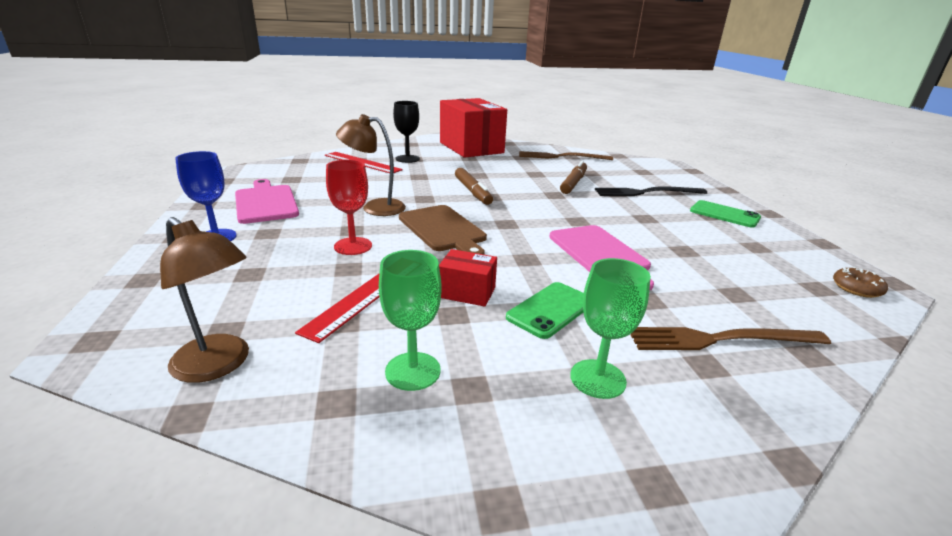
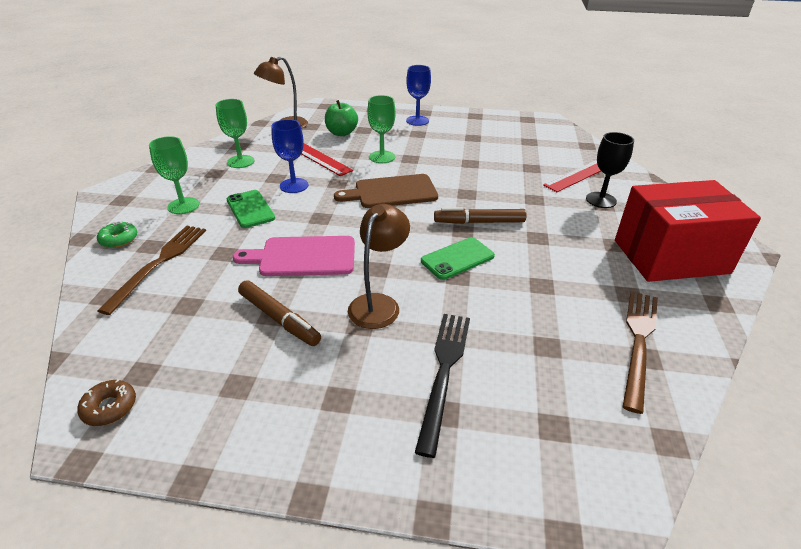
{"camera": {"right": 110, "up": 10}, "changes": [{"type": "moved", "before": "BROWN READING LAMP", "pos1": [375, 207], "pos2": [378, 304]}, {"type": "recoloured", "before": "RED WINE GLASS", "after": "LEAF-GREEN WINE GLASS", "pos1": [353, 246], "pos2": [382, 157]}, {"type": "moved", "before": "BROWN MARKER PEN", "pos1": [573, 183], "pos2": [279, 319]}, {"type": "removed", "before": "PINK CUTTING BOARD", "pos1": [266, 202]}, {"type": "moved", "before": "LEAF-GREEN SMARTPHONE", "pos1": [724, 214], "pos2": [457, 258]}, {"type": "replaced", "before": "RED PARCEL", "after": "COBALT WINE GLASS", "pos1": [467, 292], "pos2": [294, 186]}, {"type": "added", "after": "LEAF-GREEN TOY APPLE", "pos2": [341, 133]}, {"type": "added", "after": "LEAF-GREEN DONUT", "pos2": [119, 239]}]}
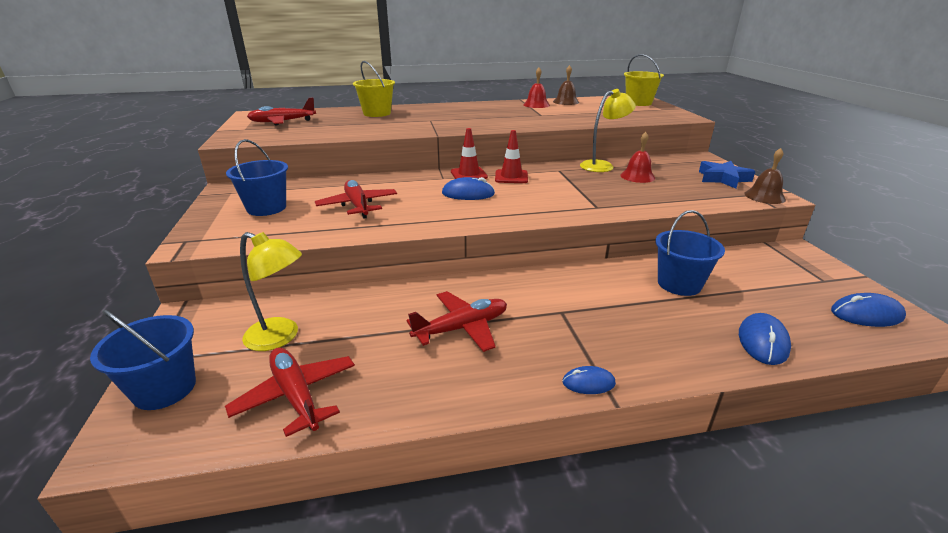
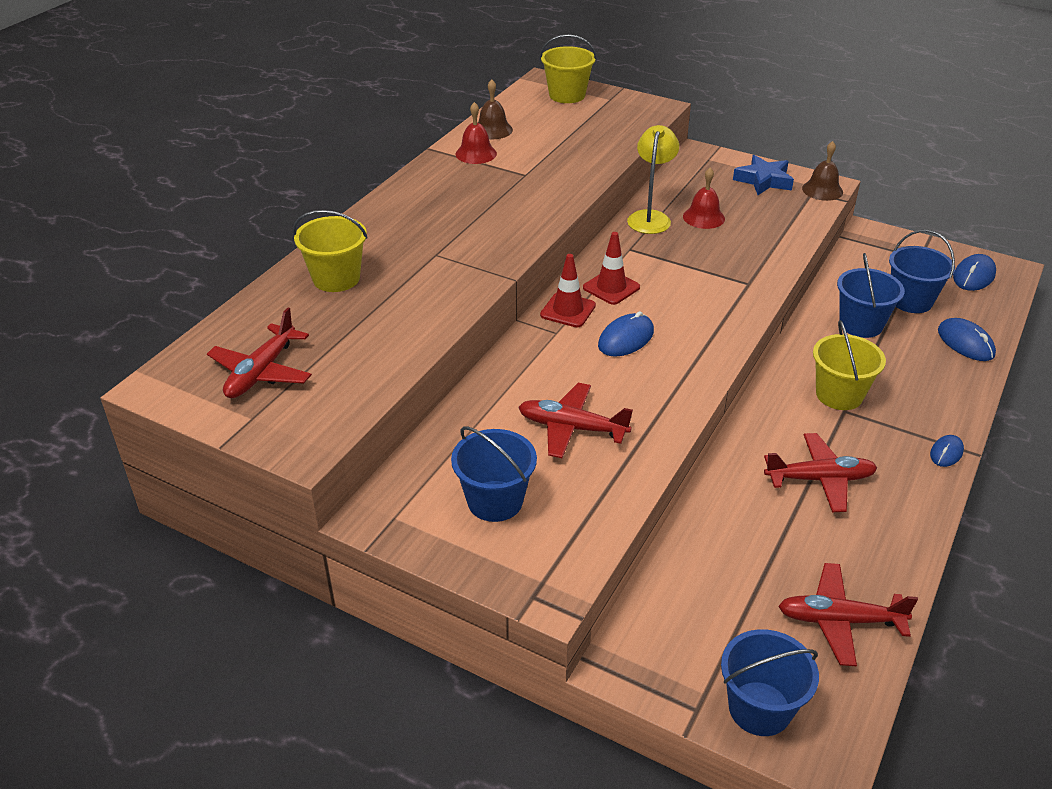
{"camera": {"right": -50, "up": 10}, "changes": [{"type": "removed", "before": "YELLOW READING LAMP", "pos1": [280, 337]}, {"type": "turned", "before": "RED TOY PLANE", "pos1": [462, 328], "pos2": [820, 479], "turn": 75}, {"type": "added", "after": "COBALT SAND BUCKET", "pos2": [911, 301]}, {"type": "added", "after": "YELLOW SAND BUCKET", "pos2": [839, 395]}]}
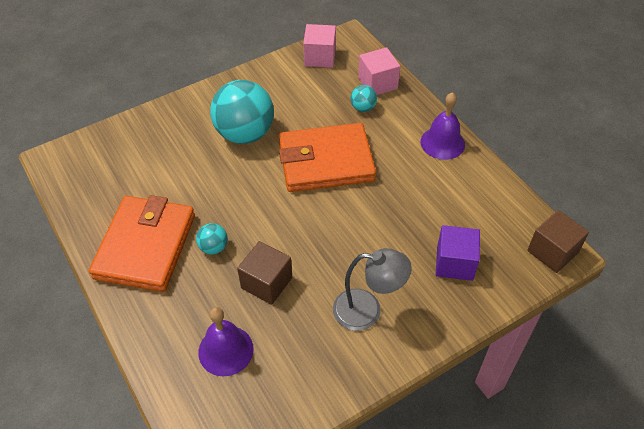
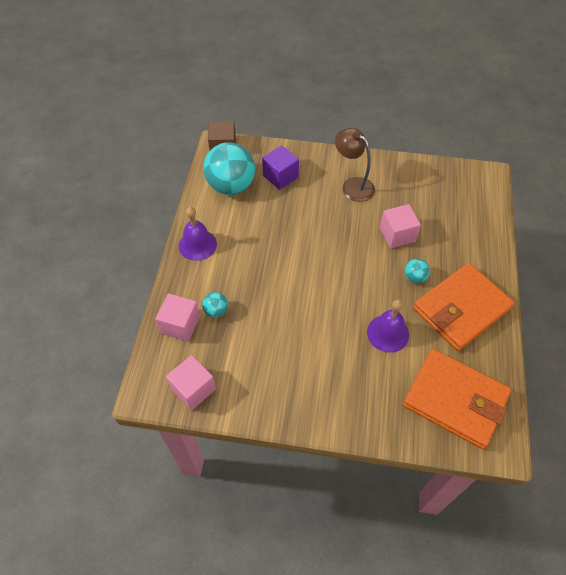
{"camera": {"right": -140, "up": 5}, "changes": [{"type": "moved", "before": "TEAL BALL", "pos1": [245, 134], "pos2": [231, 186]}, {"type": "moved", "before": "BRIGHT ORANGE BILLFOLD", "pos1": [326, 161], "pos2": [455, 400]}, {"type": "recoloured", "before": "BROWN SOLID CUBE", "after": "PINK SOLID CUBE", "pos1": [266, 283], "pos2": [397, 234]}, {"type": "recoloured", "before": "ASH-GREY READING LAMP", "after": "BROWN READING LAMP", "pos1": [367, 310], "pos2": [352, 185]}, {"type": "moved", "before": "ROYAL PURPLE SCHOOL BELL", "pos1": [225, 350], "pos2": [388, 333]}]}
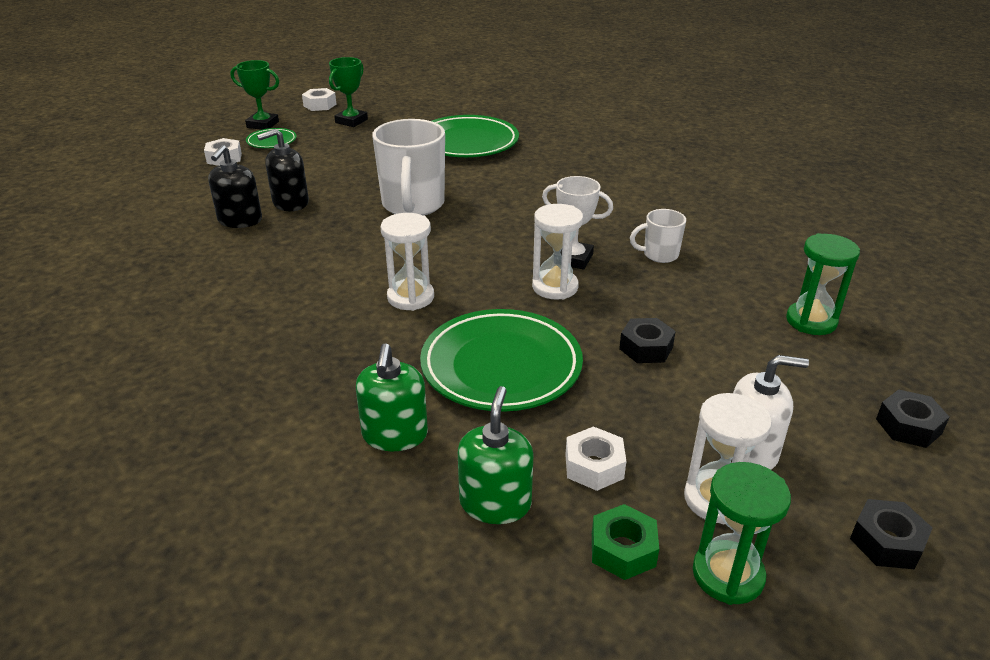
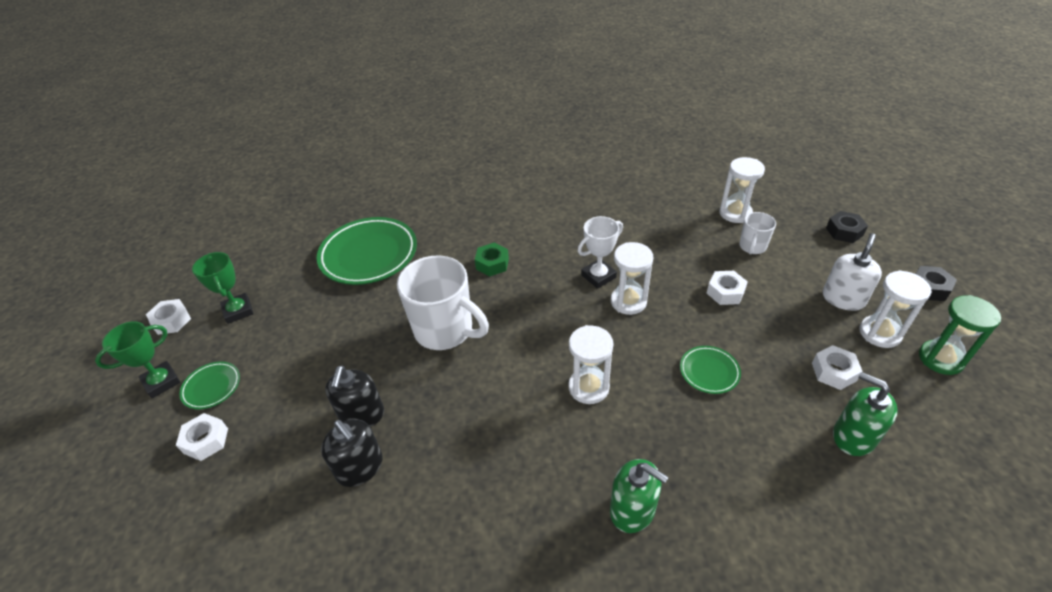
{"camera": {"right": -55, "up": 10}, "changes": [{"type": "moved", "before": "WHITE MUG", "pos1": [659, 255], "pos2": [752, 247]}, {"type": "recoloured", "before": "LEAF-GREEN SAND TIMER", "after": "WHITE SAND TIMER", "pos1": [811, 321], "pos2": [735, 213]}, {"type": "resized", "before": "LEAF-GREEN FLAT DISH", "pos1": [501, 366], "pos2": [709, 371], "scale": 0.48}, {"type": "recoloured", "before": "JET-BLACK NUT", "after": "WHITE NUT", "pos1": [646, 348], "pos2": [725, 292]}, {"type": "moved", "before": "LEAF-GREEN SOAP DISPENSER", "pos1": [395, 435], "pos2": [632, 509]}, {"type": "moved", "before": "LEAF-GREEN NUT", "pos1": [623, 550], "pos2": [492, 264]}]}
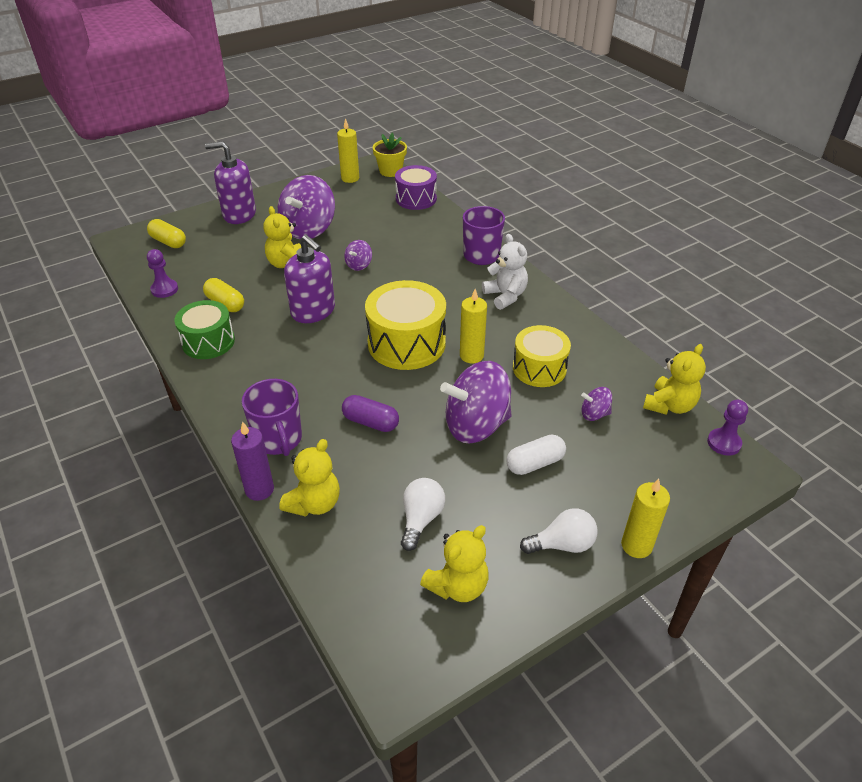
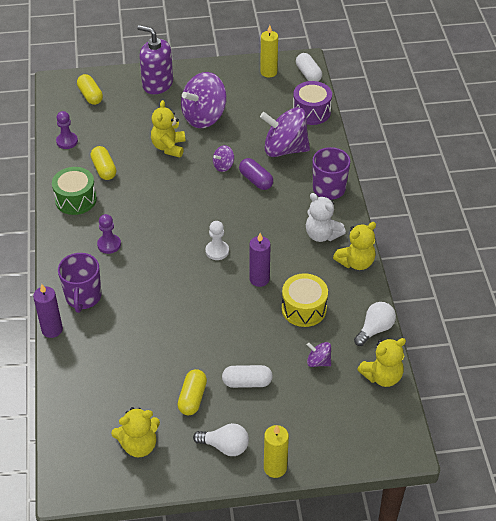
{"camera": {"right": 25, "up": 5}, "changes": [{"type": "replaced", "before": "YELLOW POTTED PLANT", "after": "WHITE PILL", "pos1": [390, 171], "pos2": [308, 74]}, {"type": "turned", "before": "WHITE TEDDY", "pos1": [505, 296], "pos2": [322, 235], "turn": 135}, {"type": "removed", "before": "ROYAL PURPLE SOAP DISPENSER", "pos1": [313, 311]}, {"type": "replaced", "before": "YELLOW DRUM", "after": "WHITE GAME PAWN", "pos1": [406, 343], "pos2": [217, 251]}, {"type": "recoloured", "before": "YELLOW WAX CANDLE", "after": "ROYAL PURPLE WAX CANDLE", "pos1": [471, 355], "pos2": [259, 279]}, {"type": "moved", "before": "ROYAL PURPLE SPINNING TOP", "pos1": [476, 425], "pos2": [285, 149]}, {"type": "moved", "before": "ROYAL PURPLE PILL", "pos1": [370, 422], "pos2": [256, 180]}, {"type": "moved", "before": "ROYAL PURPLE GAME PAWN", "pos1": [724, 443], "pos2": [109, 244]}, {"type": "moved", "before": "YELLOW TEDDY", "pos1": [314, 503], "pos2": [356, 262]}, {"type": "moved", "before": "WHITE LIGHTBULB", "pos1": [421, 519], "pos2": [375, 329]}, {"type": "added", "after": "YELLOW PILL", "pos2": [192, 398]}]}
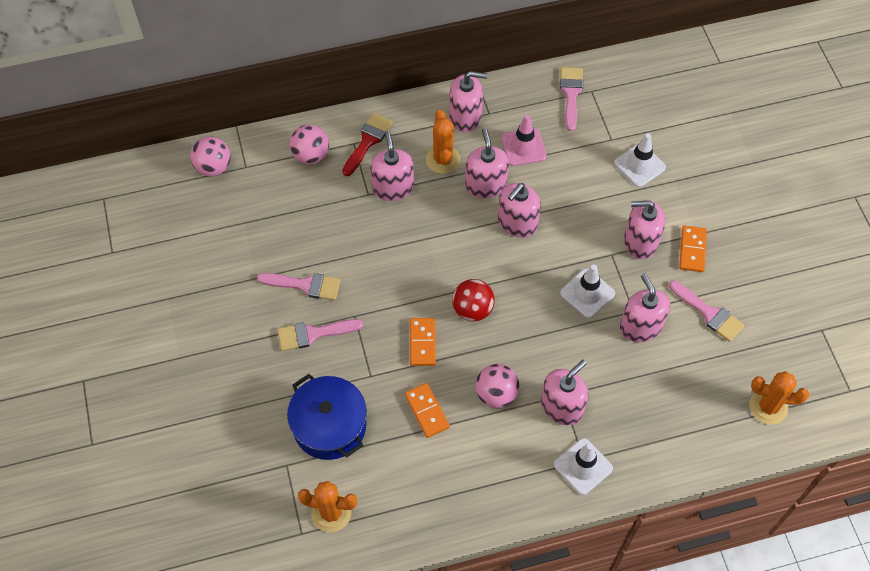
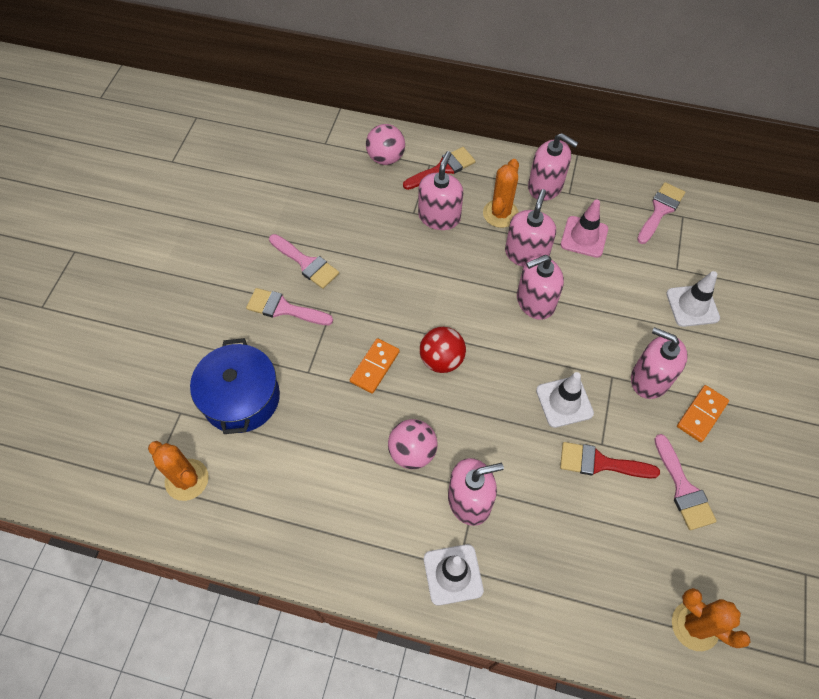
{"camera": {"right": 30, "up": 0}, "changes": [{"type": "removed", "before": "PINK BALL", "pos1": [213, 167]}, {"type": "replaced", "before": "PINK SOAP DISPENSER", "after": "RED BRUSH", "pos1": [640, 326], "pos2": [600, 463]}, {"type": "removed", "before": "BRIGHT ORANGE DOMINO", "pos1": [427, 411]}]}
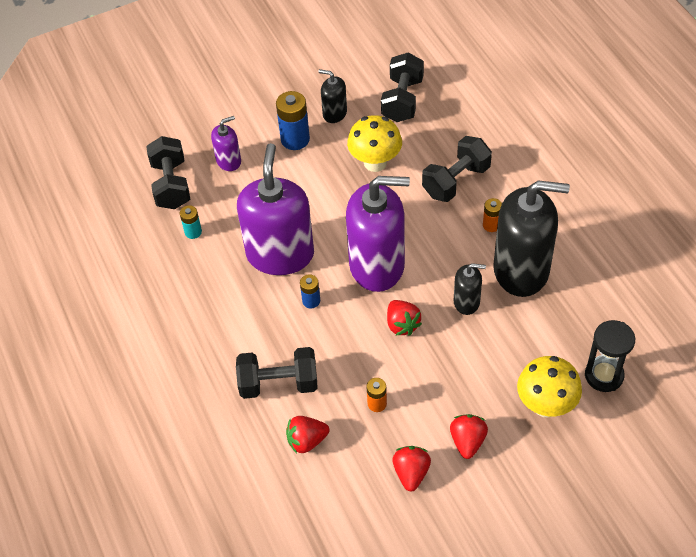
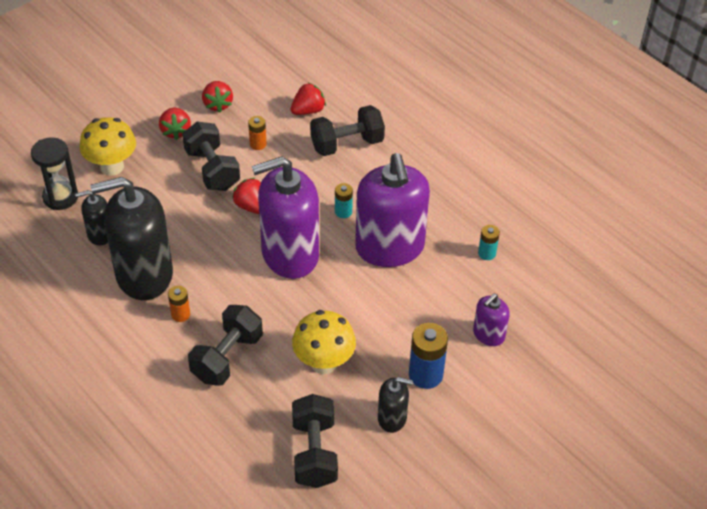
{"camera": {"right": 160, "up": -5}, "changes": [{"type": "moved", "before": "JET-BLACK FREE WEIGHT", "pos1": [171, 185], "pos2": [212, 170]}, {"type": "moved", "before": "JET-BLACK SOAP DISPENSER", "pos1": [466, 302], "pos2": [100, 234]}, {"type": "recoloured", "before": "COBALT BATTERY", "after": "TEAL BATTERY", "pos1": [311, 301], "pos2": [343, 212]}]}
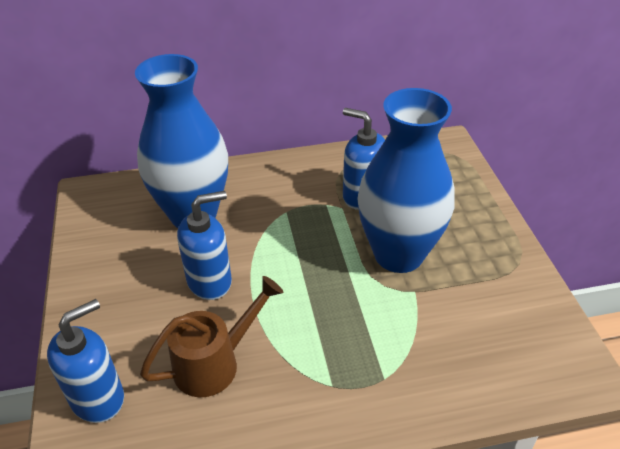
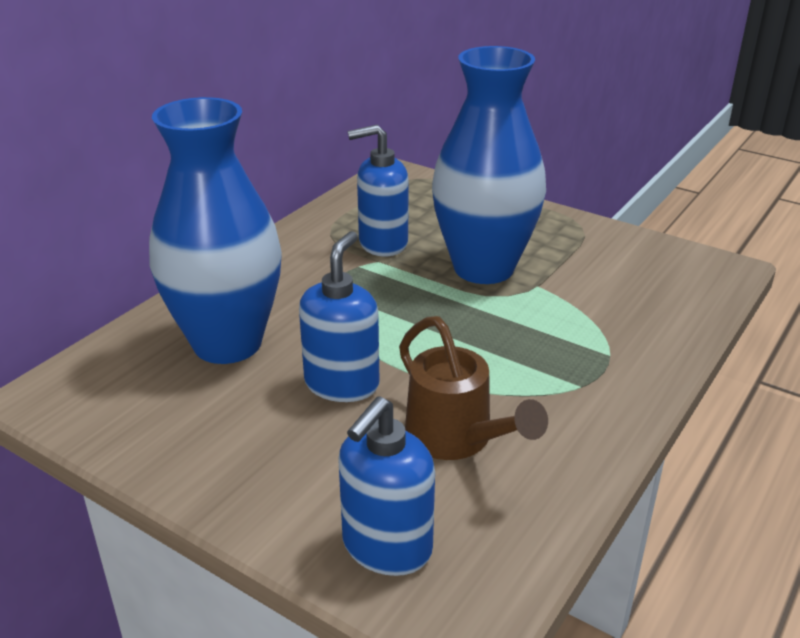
{"camera": {"right": -45, "up": -10}, "changes": [{"type": "turned", "before": "BROWN WATERING POT", "pos1": [215, 363], "pos2": [456, 439], "turn": 135}, {"type": "turned", "before": "COBALT SOAP DISPENSER", "pos1": [98, 398], "pos2": [386, 547], "turn": -150}]}
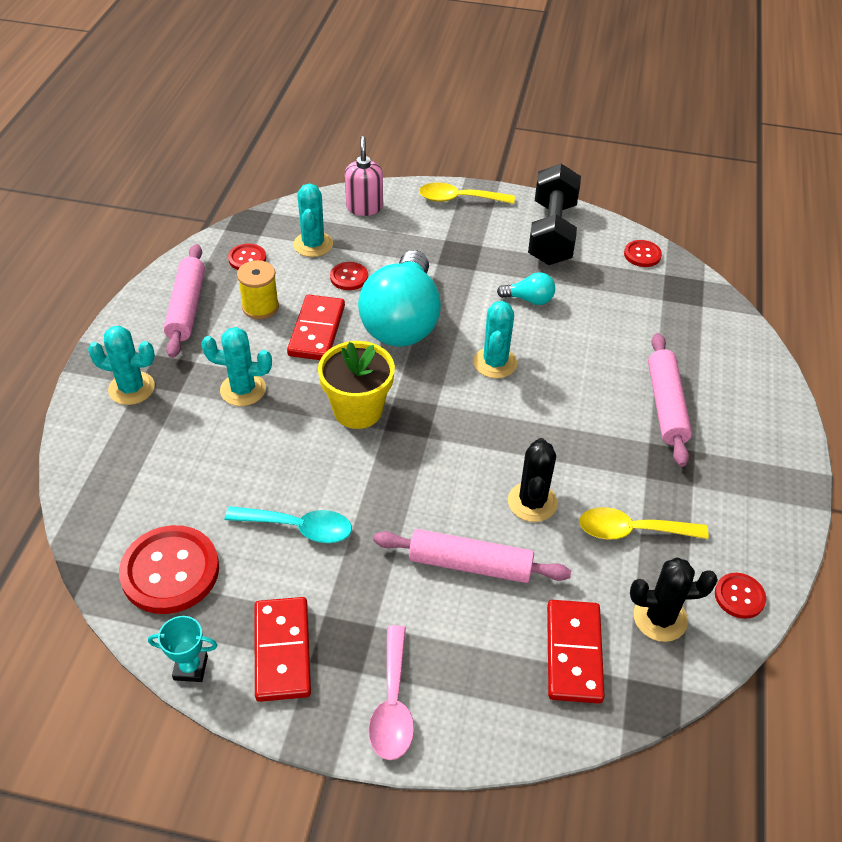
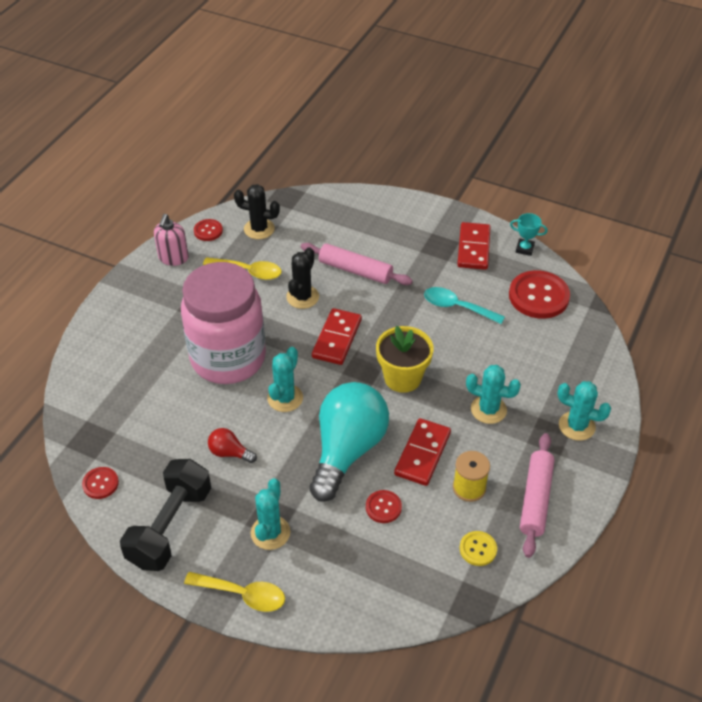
{"camera": {"right": -165, "up": 0}, "changes": [{"type": "moved", "before": "PINK SOAP DISPENSER", "pos1": [364, 207], "pos2": [173, 258]}, {"type": "moved", "before": "TEAL CACTUS", "pos1": [313, 244], "pos2": [270, 533]}, {"type": "recoloured", "before": "RED SEWING BUTTON", "after": "YELLOW SEWING BUTTON", "pos1": [247, 259], "pos2": [478, 549]}, {"type": "recoloured", "before": "TEAL LIGHTBULB", "after": "RED LIGHTBULB", "pos1": [529, 299], "pos2": [229, 453]}, {"type": "removed", "before": "PINK DOUGH ROLLER", "pos1": [666, 405]}, {"type": "moved", "before": "RED DOMINO", "pos1": [574, 653], "pos2": [336, 338]}, {"type": "removed", "before": "PINK TEASPOON", "pos1": [392, 704]}, {"type": "added", "after": "PINK JAM JAR", "pos2": [228, 358]}]}
